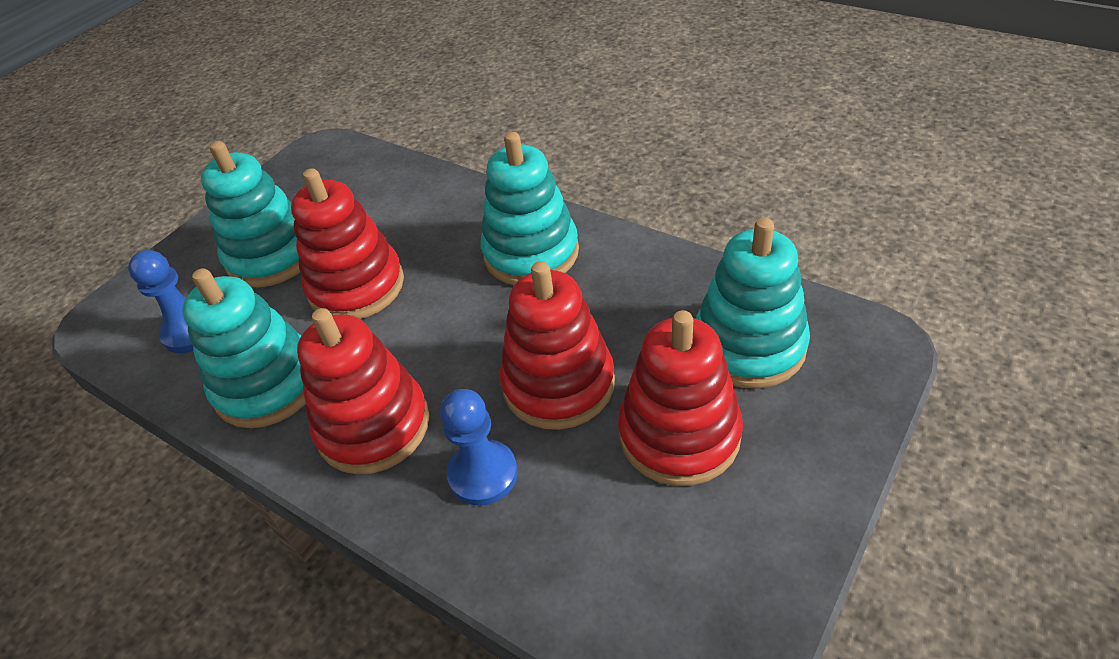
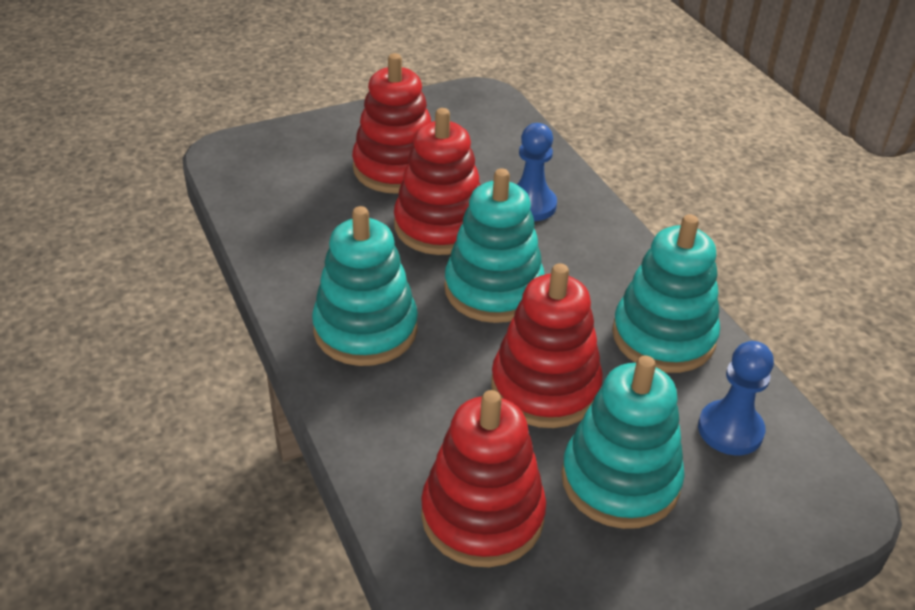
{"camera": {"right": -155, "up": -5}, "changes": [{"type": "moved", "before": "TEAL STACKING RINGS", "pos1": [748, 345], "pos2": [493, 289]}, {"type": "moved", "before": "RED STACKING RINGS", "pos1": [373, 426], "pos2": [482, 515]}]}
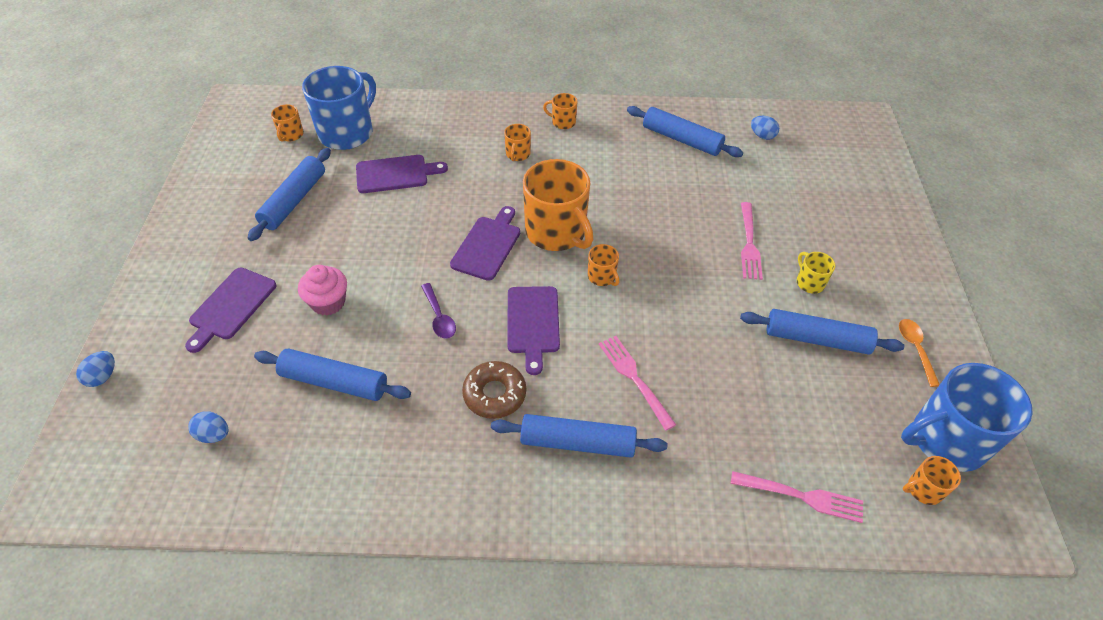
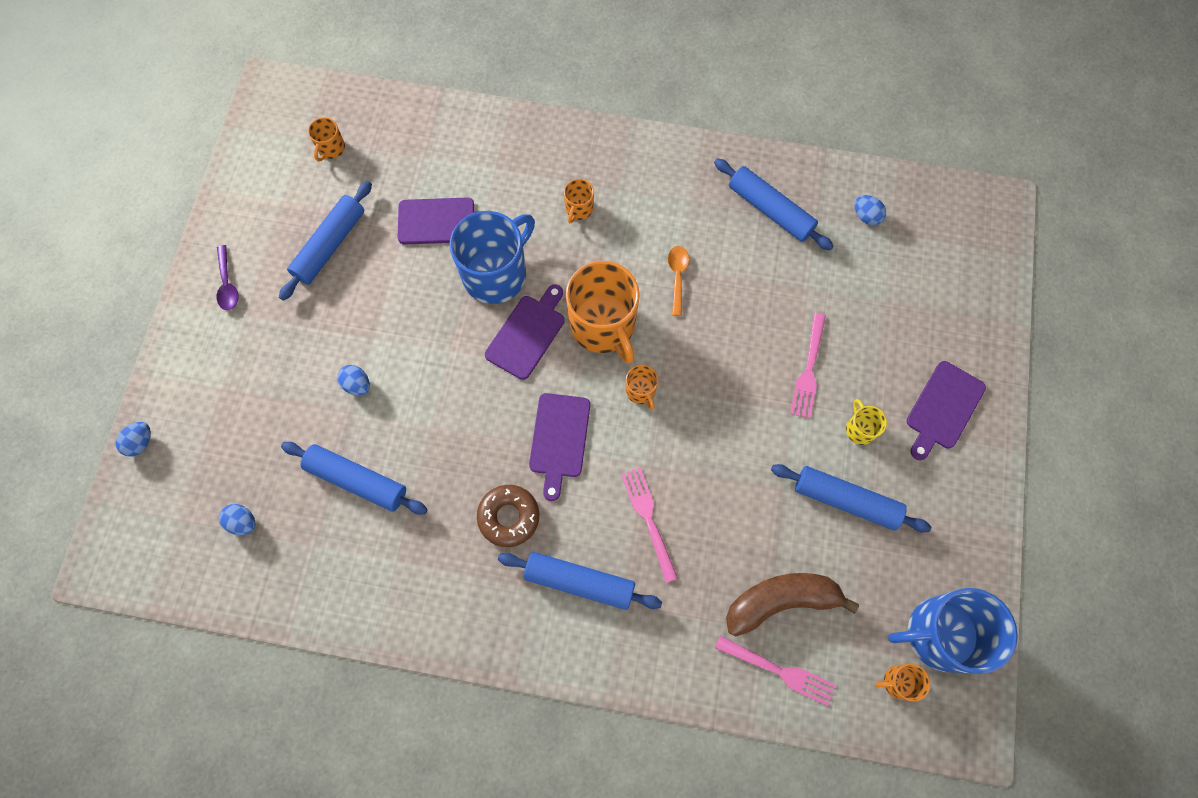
{"camera": {"right": 10, "up": 20}, "changes": [{"type": "moved", "before": "COBALT MUG", "pos1": [347, 132], "pos2": [496, 274]}, {"type": "removed", "before": "BRIGHT ORANGE MUG", "pos1": [563, 122]}, {"type": "replaced", "before": "PINK MUFFIN", "after": "COBALT TOY EGG", "pos1": [328, 302], "pos2": [357, 385]}, {"type": "moved", "before": "ROYAL PURPLE CUTTING BOARD", "pos1": [231, 306], "pos2": [943, 408]}, {"type": "moved", "before": "ROYAL PURPLE TEASPOON", "pos1": [439, 317], "pos2": [227, 284]}, {"type": "moved", "before": "BRIGHT ORANGE TEASPOON", "pos1": [915, 349], "pos2": [677, 277]}, {"type": "added", "after": "BROWN BANANA FRUIT", "pos2": [781, 601]}]}
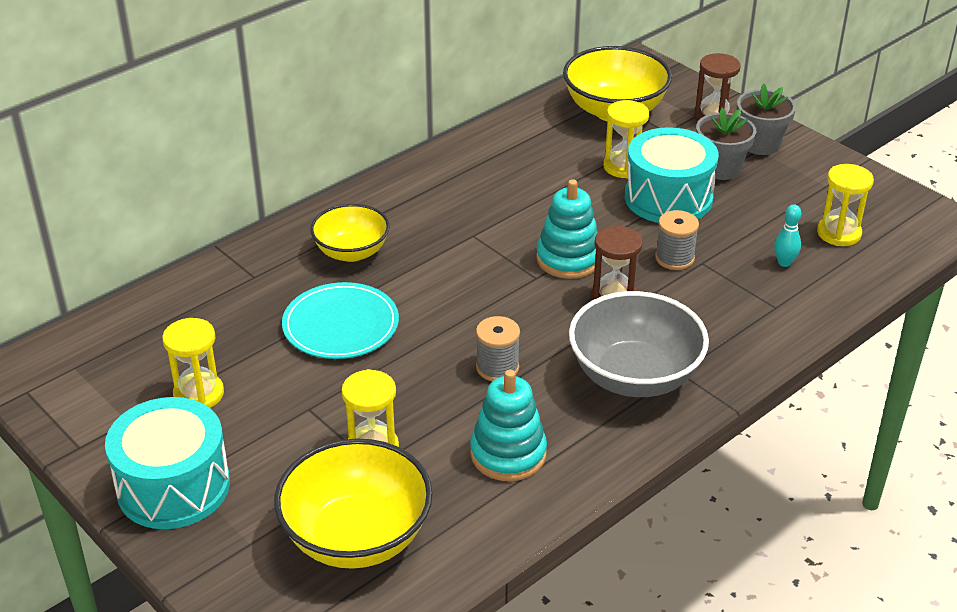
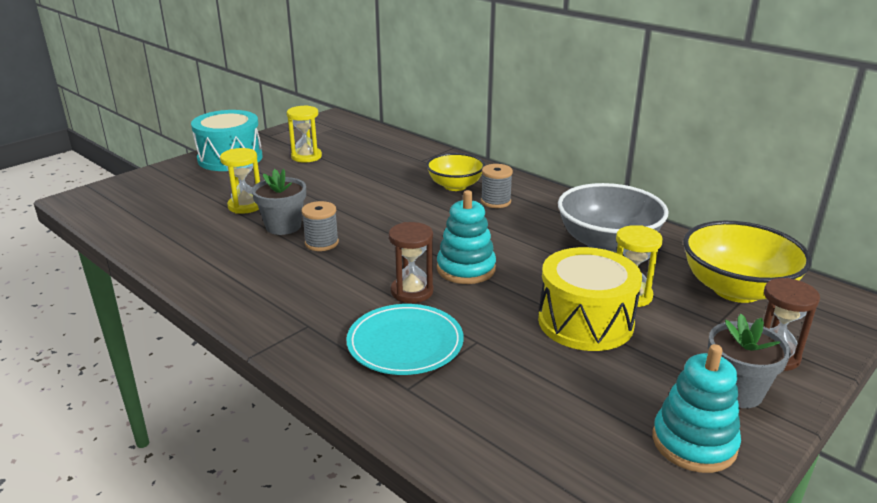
{"camera": {"right": 85, "up": -10}, "changes": [{"type": "moved", "before": "ASH-GREY POTTED PLANT", "pos1": [720, 168], "pos2": [283, 226]}, {"type": "recoloured", "before": "TEAL DRUM", "after": "YELLOW DRUM", "pos1": [668, 198], "pos2": [585, 322]}, {"type": "removed", "before": "YELLOW SAND TIMER", "pos1": [839, 233]}, {"type": "removed", "before": "TEAL BOWLING PIN", "pos1": [784, 262]}, {"type": "moved", "before": "ASH-GREY SPOOL", "pos1": [674, 258], "pos2": [495, 201]}, {"type": "moved", "before": "TEAL FLAT DISH", "pos1": [341, 325], "pos2": [405, 343]}, {"type": "moved", "before": "ASH-GREY SERVING BOWL", "pos1": [634, 376], "pos2": [607, 244]}, {"type": "moved", "before": "TEAL STACKING RINGS", "pos1": [508, 454], "pos2": [694, 443]}, {"type": "removed", "before": "YELLOW SERVING BOWL", "pos1": [357, 537]}]}
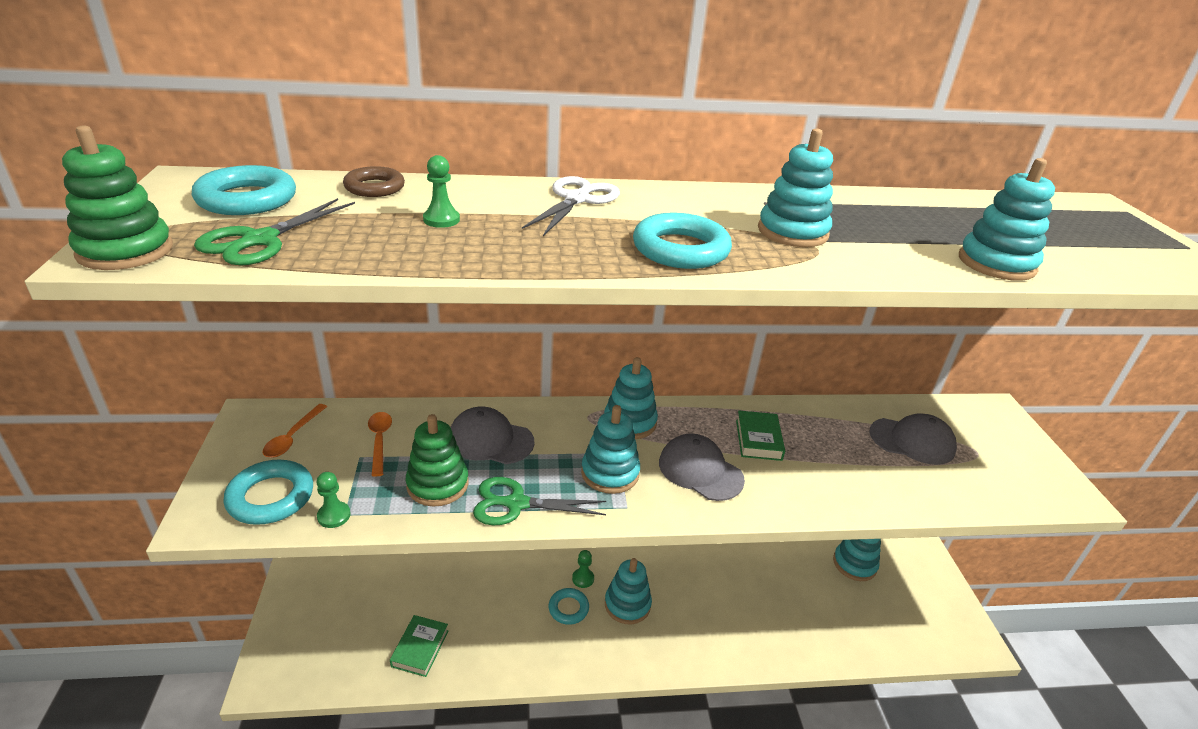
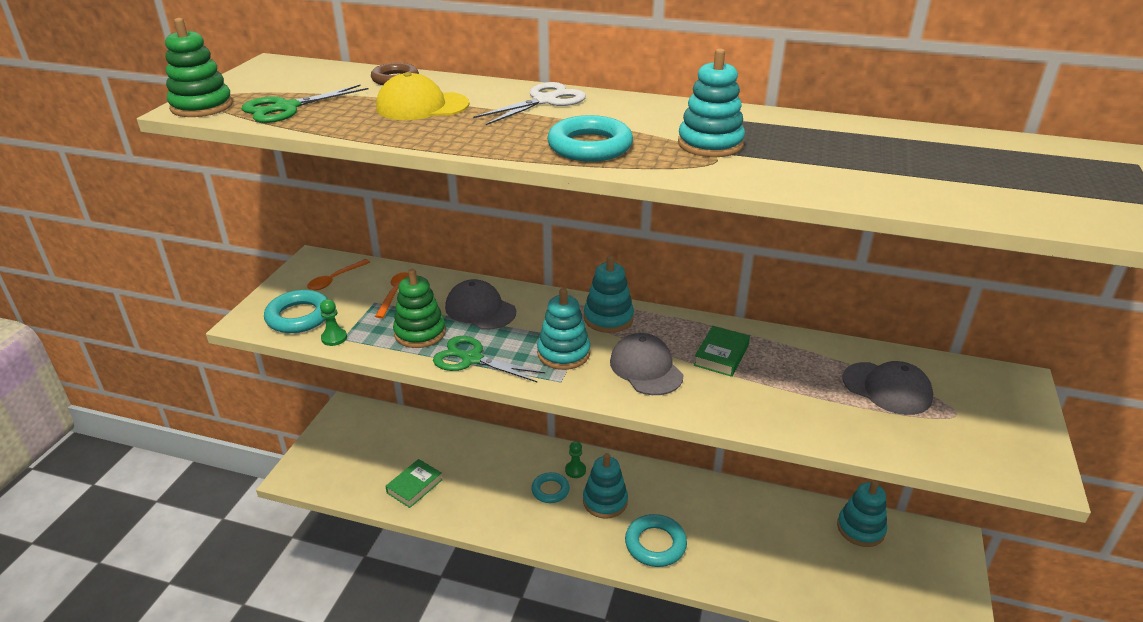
{"camera": {"right": 25, "up": 0}, "changes": [{"type": "replaced", "before": "LEAF-GREEN GAME PAWN", "after": "YELLOW PEAKED CAP", "pos1": [441, 220], "pos2": [422, 106]}, {"type": "removed", "before": "TEAL STACKING RINGS", "pos1": [996, 263]}, {"type": "moved", "before": "TEAL RING", "pos1": [247, 199], "pos2": [655, 544]}]}
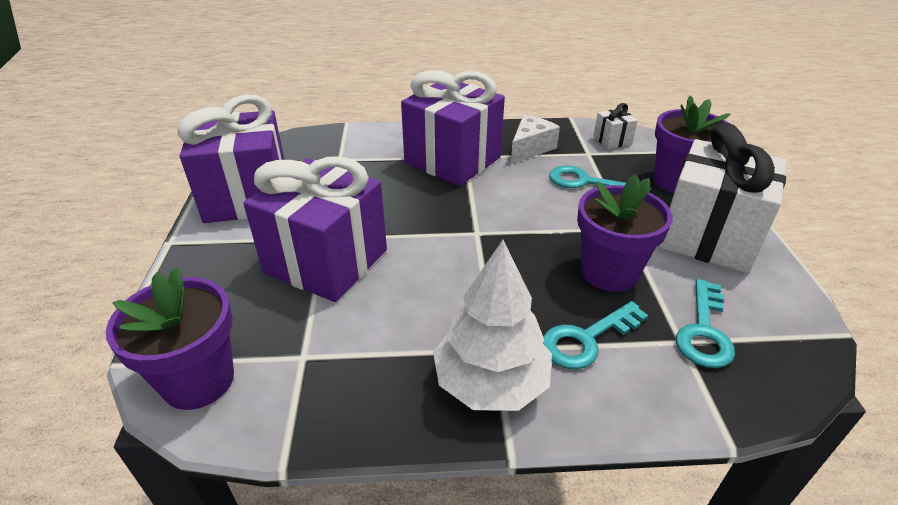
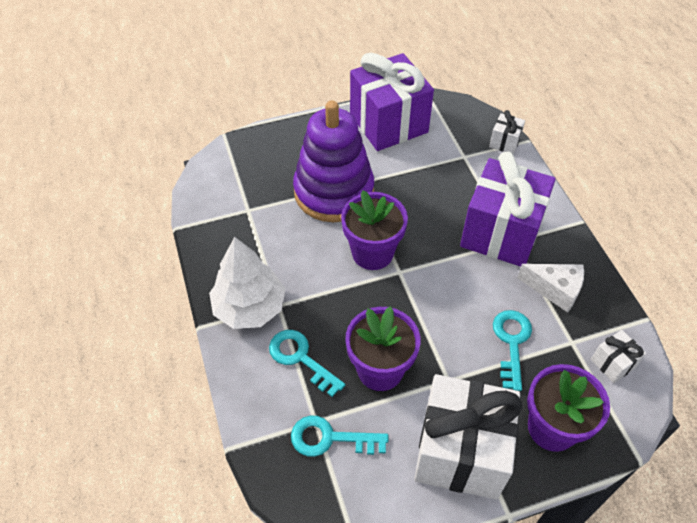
{"camera": {"right": 75, "up": 15}, "changes": [{"type": "replaced", "before": "ROYAL PURPLE WRAPPED GIFT", "after": "ROYAL PURPLE STACKING RINGS", "pos1": [326, 261], "pos2": [334, 192]}, {"type": "moved", "before": "ROYAL PURPLE POTTED PLANT", "pos1": [198, 381], "pos2": [372, 253]}, {"type": "added", "after": "WHITE WRAPPED GIFT", "pos2": [504, 142]}]}
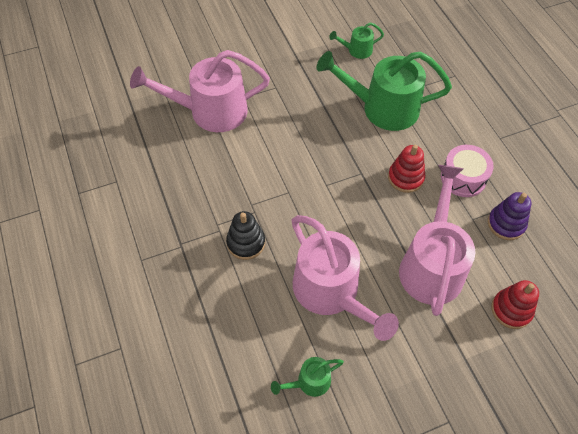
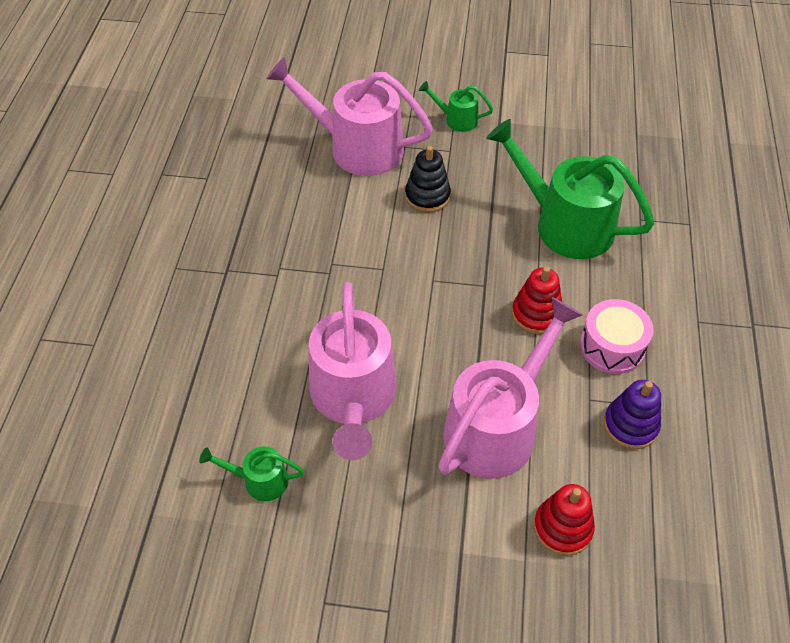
{"camera": {"right": 30, "up": -5}, "changes": [{"type": "moved", "before": "LEAF-GREEN WATERING POT", "pos1": [357, 50], "pos2": [457, 119]}, {"type": "moved", "before": "JET-BLACK STACKING RINGS", "pos1": [246, 243], "pos2": [427, 196]}]}
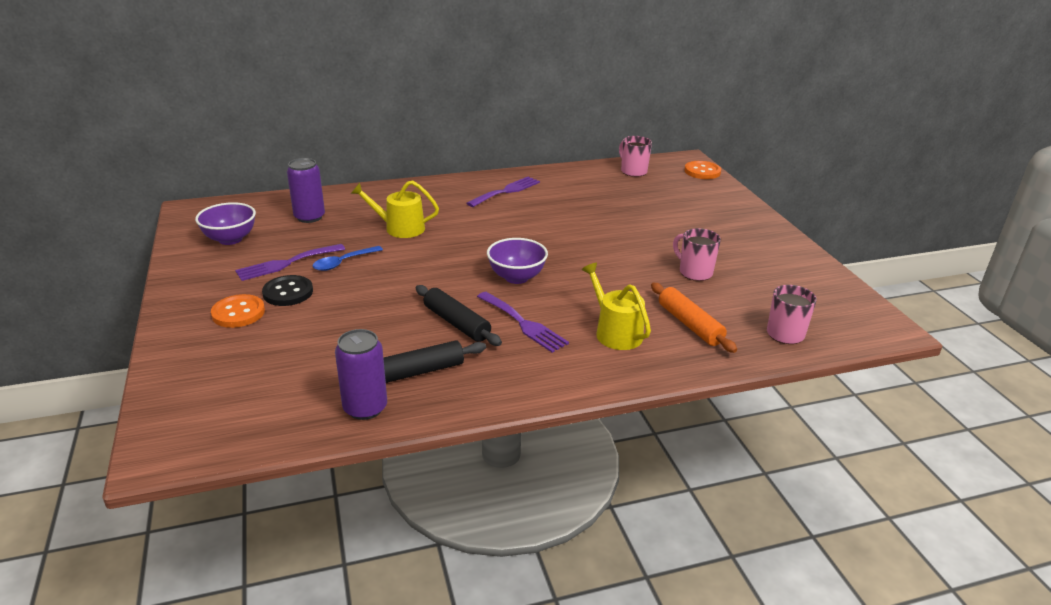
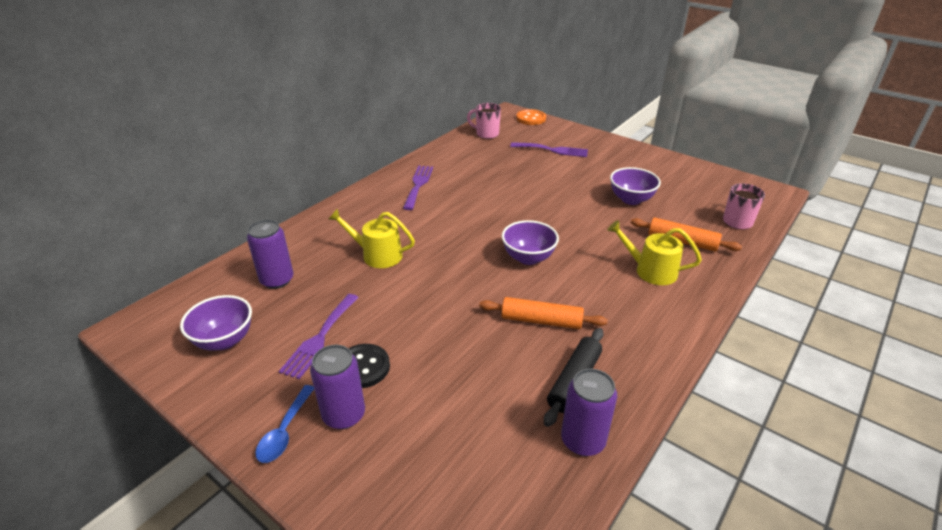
{"camera": {"right": -35, "up": 5}, "changes": [{"type": "turned", "before": "YELLOW WATERING POT", "pos1": [400, 228], "pos2": [377, 255], "turn": 45}, {"type": "replaced", "before": "PINK MUG", "after": "ROYAL PURPLE SERVING BOWL", "pos1": [694, 272], "pos2": [631, 199]}, {"type": "moved", "before": "COBALT TEASPOON", "pos1": [343, 263], "pos2": [285, 431]}, {"type": "recoloured", "before": "JET-BLACK DOUGH ROLLER", "after": "BRIGHT ORANGE DOUGH ROLLER", "pos1": [456, 323], "pos2": [541, 321]}, {"type": "moved", "before": "ROYAL PURPLE DINNER FORK", "pos1": [523, 324], "pos2": [553, 150]}, {"type": "replaced", "before": "BRIGHT ORANGE SEWING BUTTON", "after": "ROYAL PURPLE TIN", "pos1": [238, 313], "pos2": [344, 415]}]}
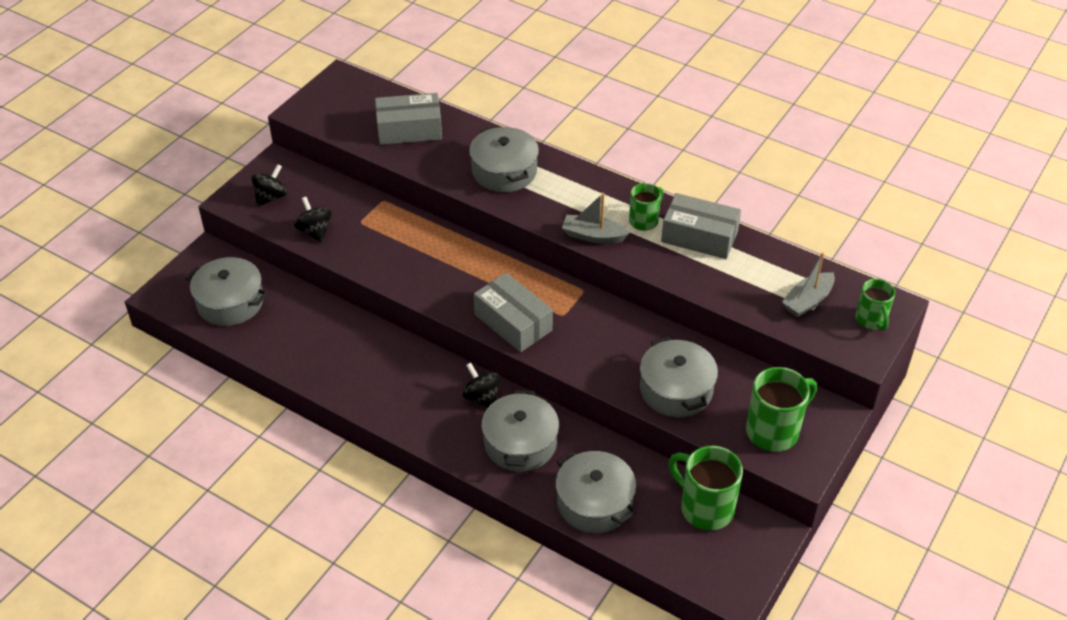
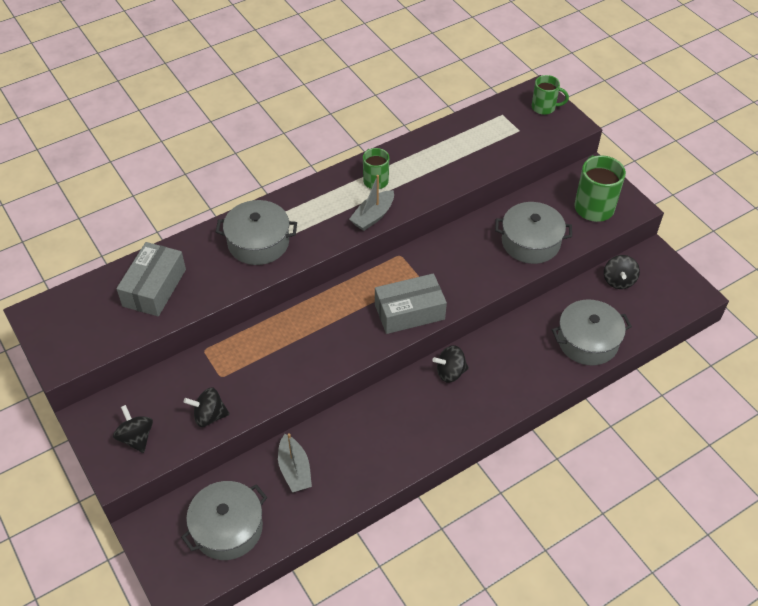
{"camera": {"right": -65, "up": 5}, "changes": [{"type": "removed", "before": "ASH-GREY PARCEL", "pos1": [699, 236]}, {"type": "moved", "before": "ASH-GREY SAILBOAT", "pos1": [807, 301], "pos2": [294, 470]}, {"type": "removed", "before": "ASH-GREY STOCKPOT", "pos1": [520, 443]}, {"type": "replaced", "before": "LEAF-GREEN MUG", "after": "JET-BLACK SPINNING TOP", "pos1": [704, 508], "pos2": [618, 281]}]}
